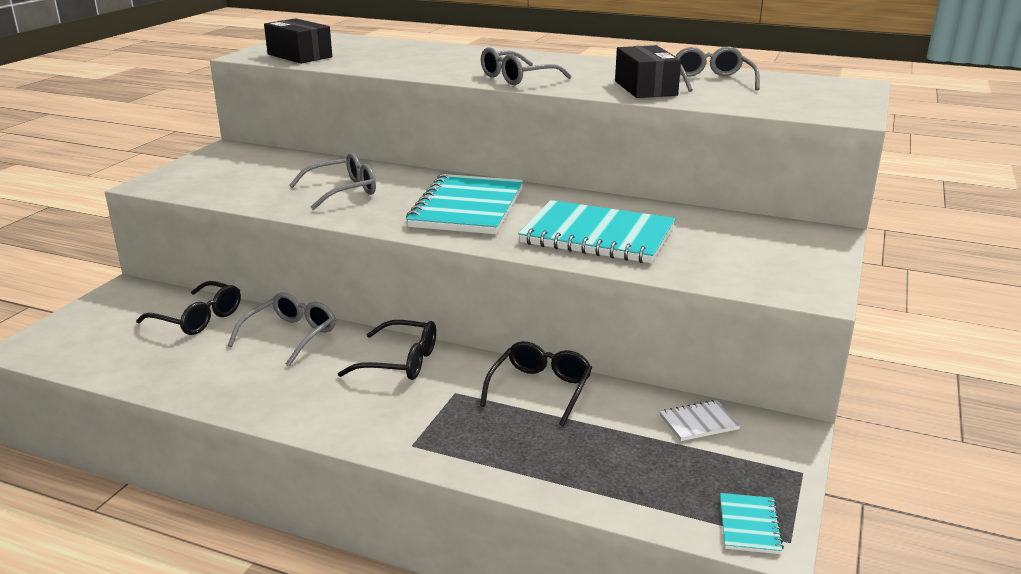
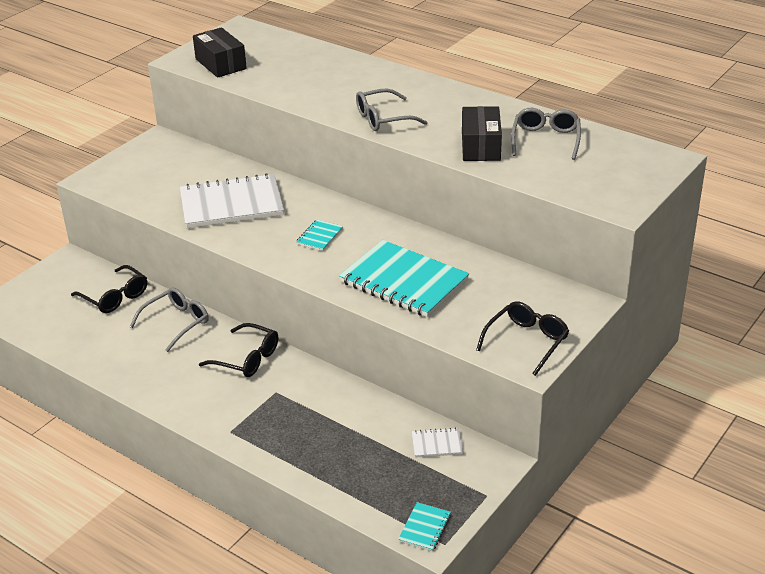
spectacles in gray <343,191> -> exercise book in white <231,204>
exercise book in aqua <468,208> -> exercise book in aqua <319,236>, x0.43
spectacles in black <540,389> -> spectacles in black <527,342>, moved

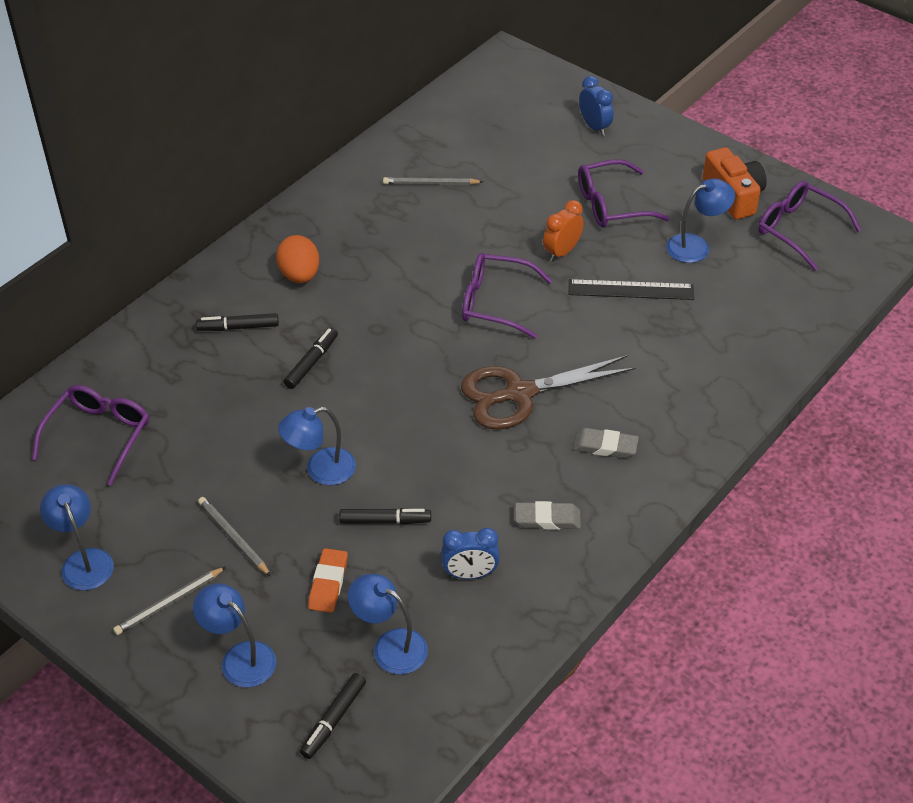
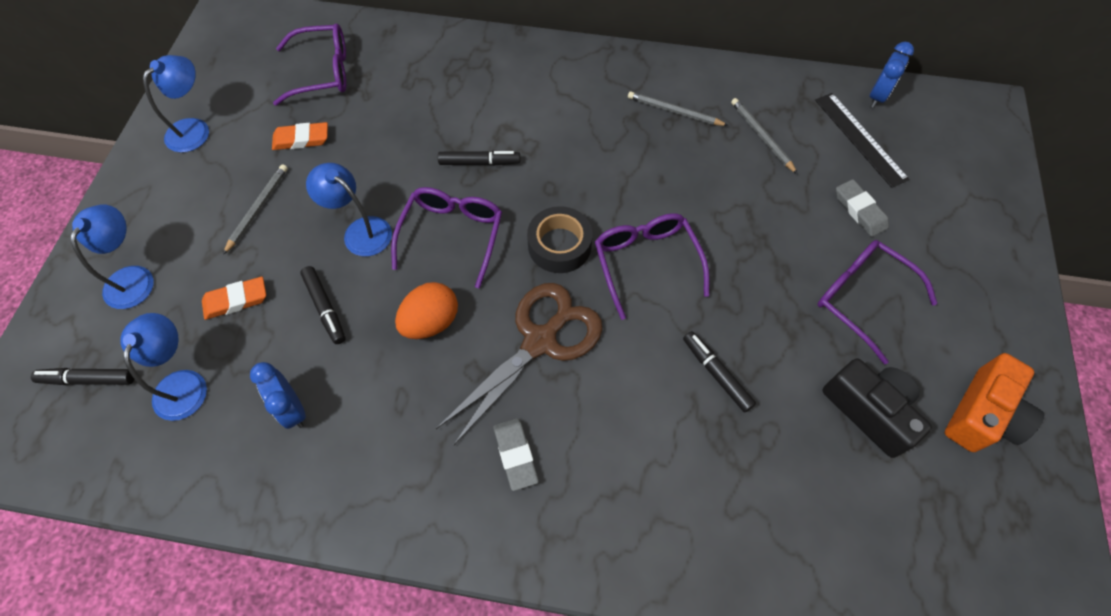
bedside clock in royal blue <594,127> -> bedside clock in royal blue <877,96>, moved
desk lamp in royal blue <696,245> -> compact camera in black <869,411>
spectacles in purple <799,230> -> spectacles in purple <451,236>, moved
bedside clock in orange-coloured <562,252> -> none
toy egg in orange-coloured <300,275> -> toy egg in orange-coloured <431,322>, moved
straightedge in black <631,290> -> straightedge in black <860,139>, moved
marker in black <238,327> -> marker in black <716,373>, moved
pair of scissors in dark brown <519,394> -> pair of scissors in dark brown <540,341>, 90 degrees clockwise
pencil eraser in gray <547,519> -> pencil eraser in gray <860,210>, moved
lead pencil in gray <169,603> -> lead pencil in gray <674,111>, moved
none -> pencil eraser in orange-coloured <301,139>
none -> tape in black <559,245>

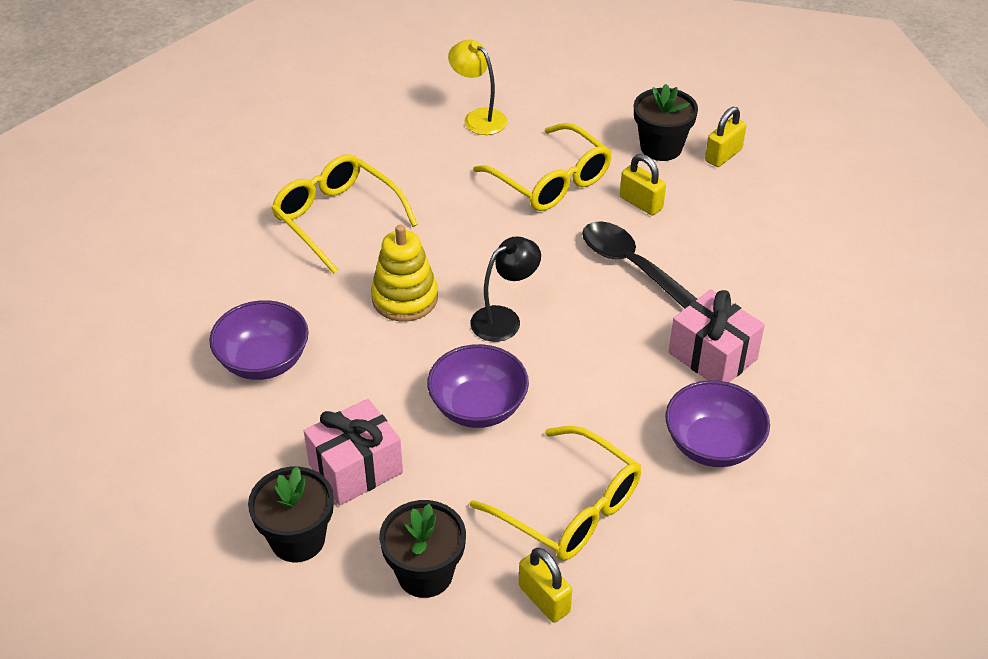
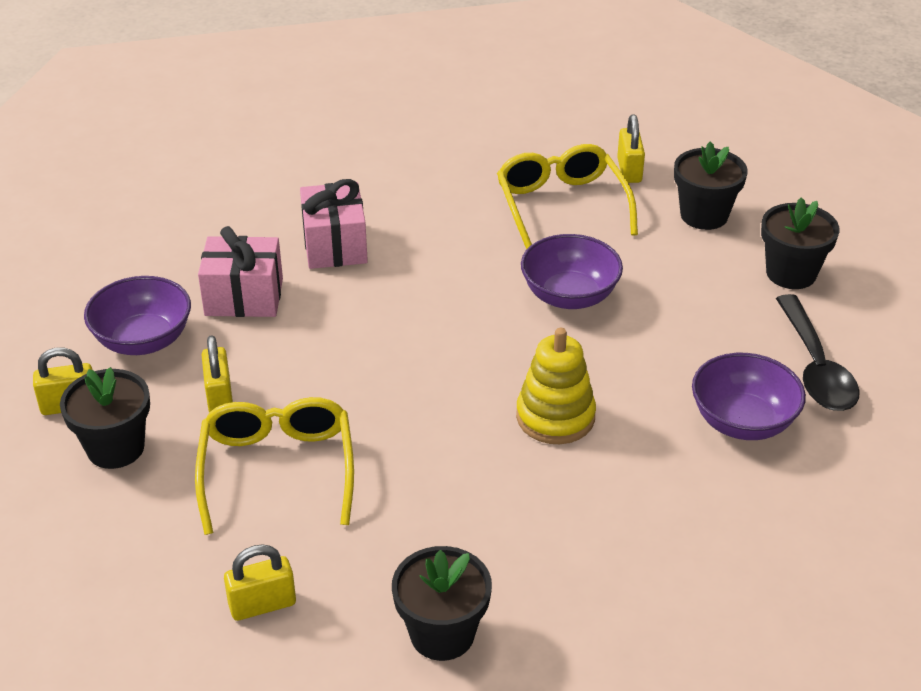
desk lamp in golden <478,118> -> small lock in golden <262,605>
spectacles in golden <337,219> -> none
teaspoon in black <632,267> -> teaspoon in black <816,367>, moved
desk lamp in black <504,319> -> none
serving bowl in purple <712,445> -> serving bowl in purple <143,340>, moved
gift in rosy <355,468> -> gift in rosy <244,297>, moved
none -> flower pot in black <442,634>

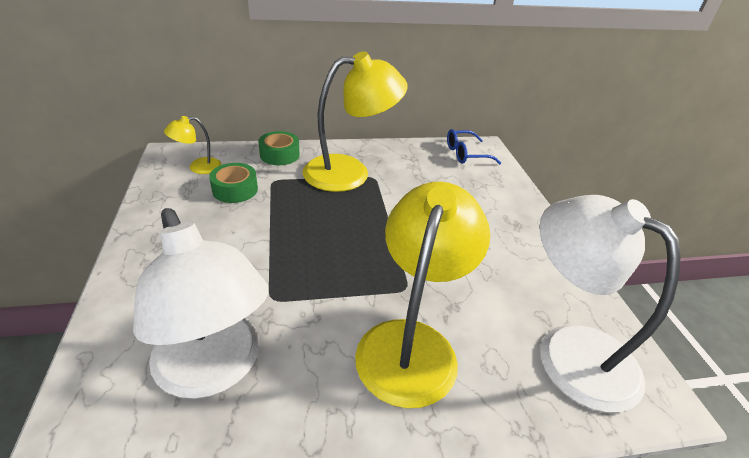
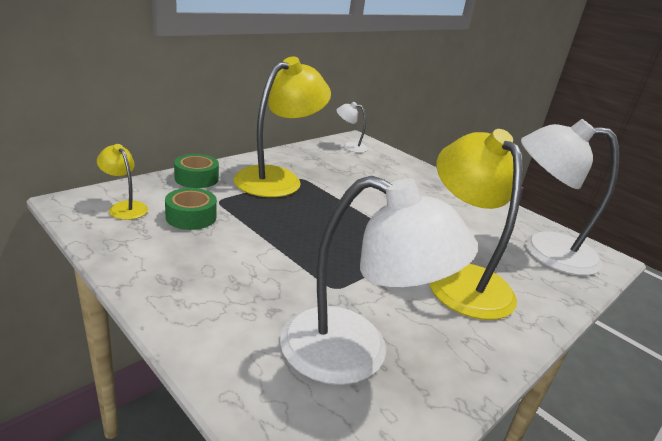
desk lamp in golden <198,167> -> desk lamp in golden <124,207>, 105 degrees clockwise
spectacles in royal blue <466,154> -> desk lamp in white <349,146>

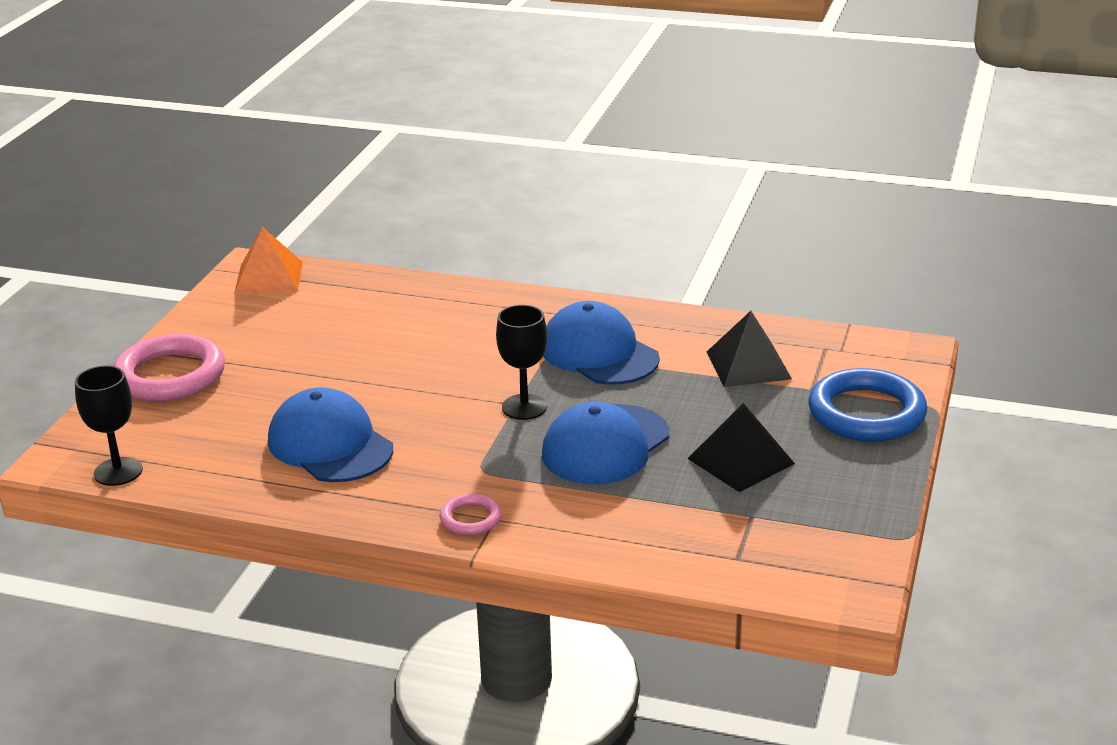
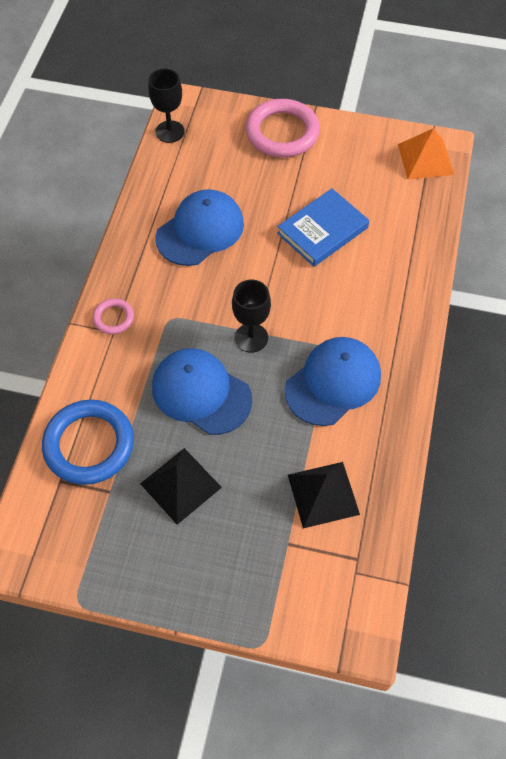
hoop in royal blue <866,413> -> hoop in royal blue <89,444>, moved
none -> book in royal blue <322,230>

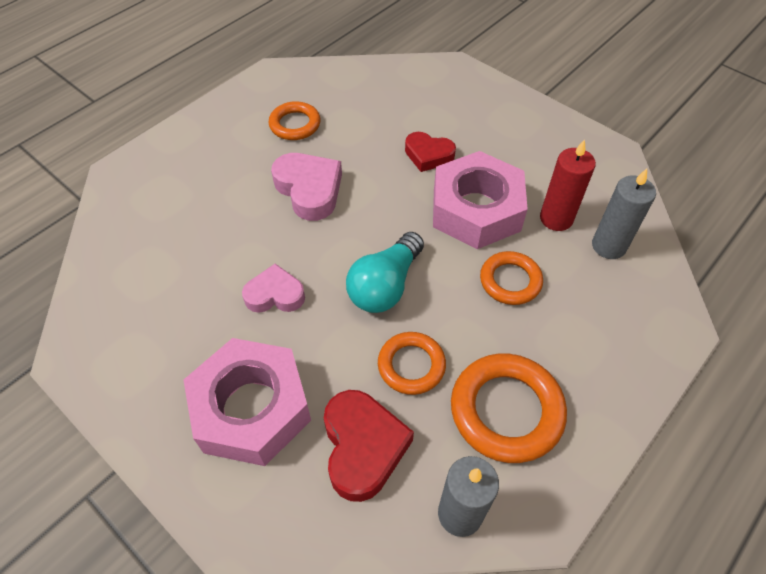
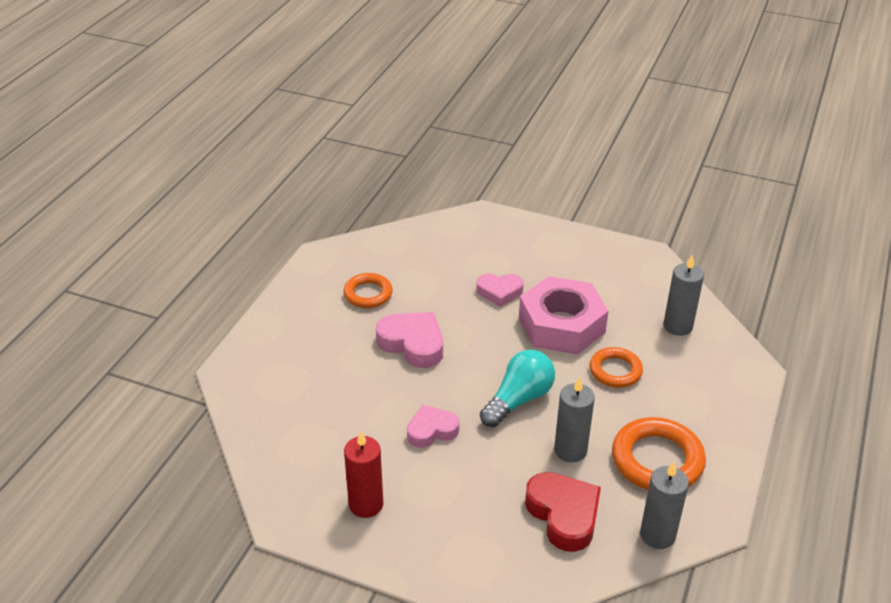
love heart in scarlet <428,155> -> love heart in rosy <499,292>
wax candle in scarlet <556,218> -> wax candle in scarlet <366,504>, moved
light bulb in aqua <385,285> -> light bulb in aqua <518,400>, 150 degrees counterclockwise
hoop in orange-coloured <411,365> -> wax candle in gray <570,450>
hexagon nut in rosy <252,408> -> none

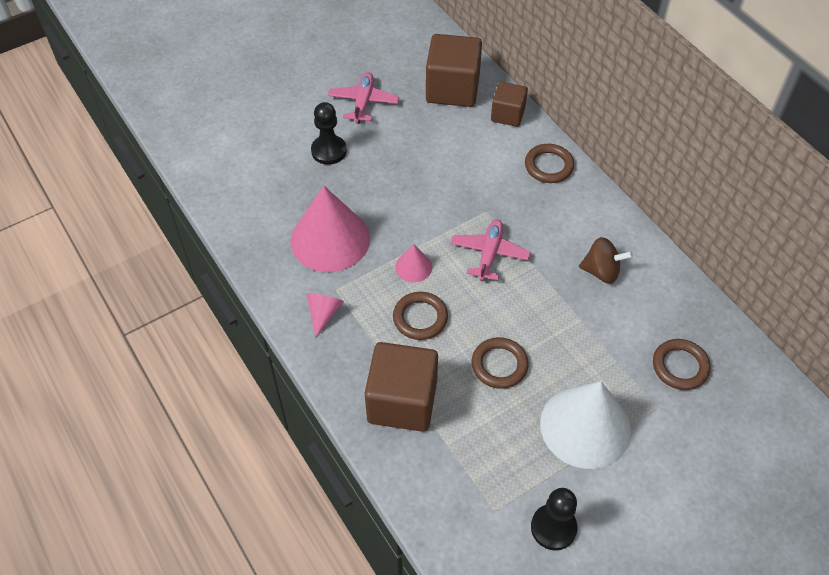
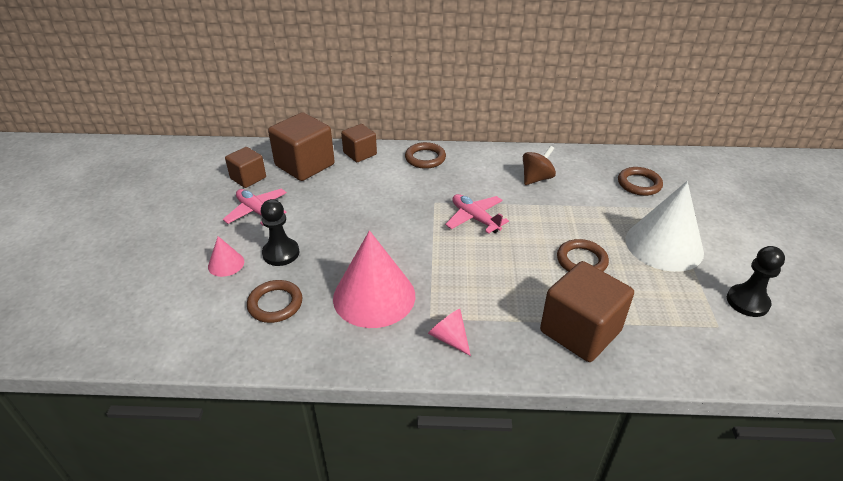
solid cone in rosy <413,267> -> solid cone in rosy <226,264>, moved
hoop in dark brown <420,318> -> hoop in dark brown <275,304>, moved
none -> cube in dark brown <248,178>

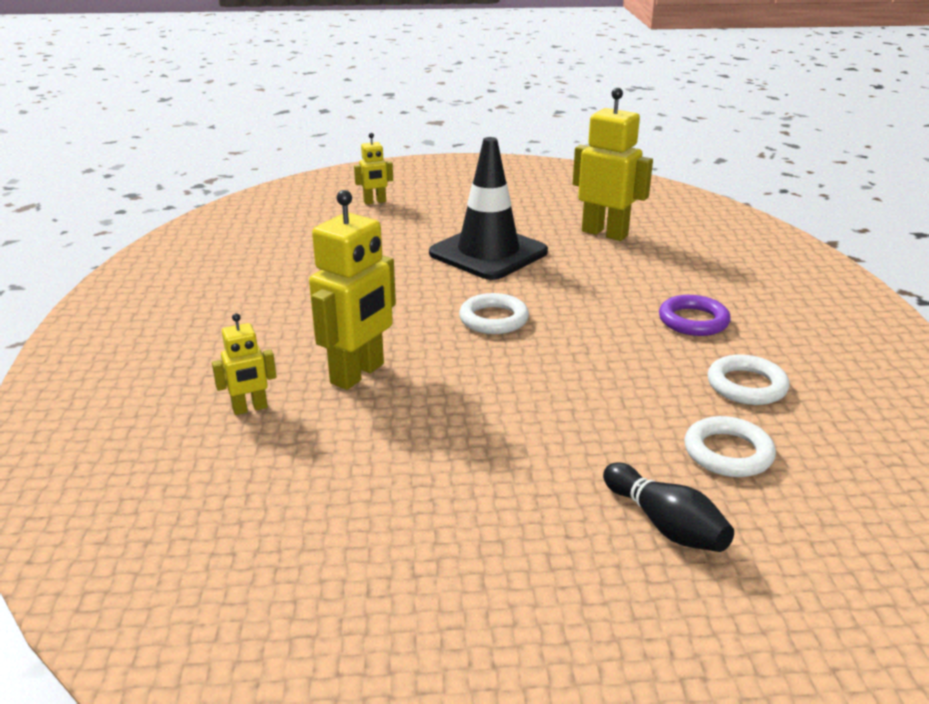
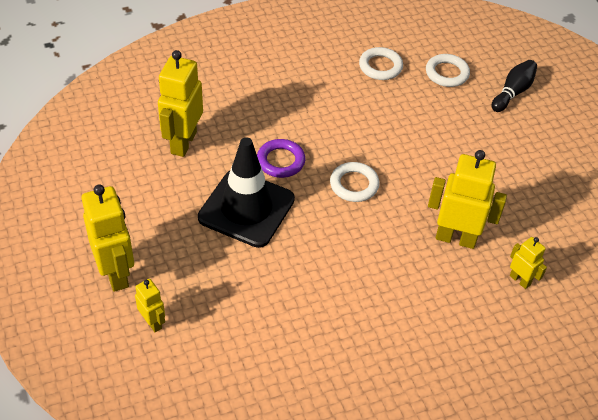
hoop in purple <693,321> -> hoop in purple <280,161>, moved
none -> toy robot in golden <116,273>

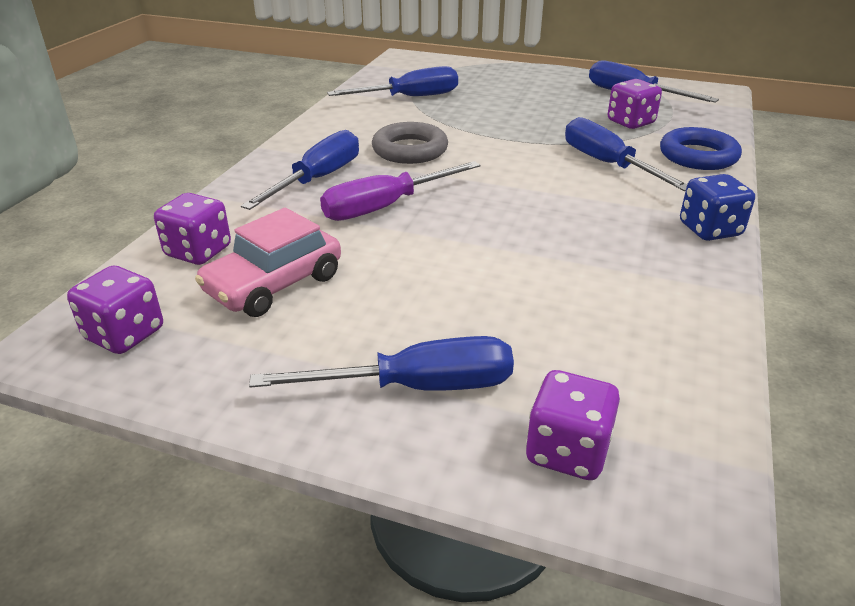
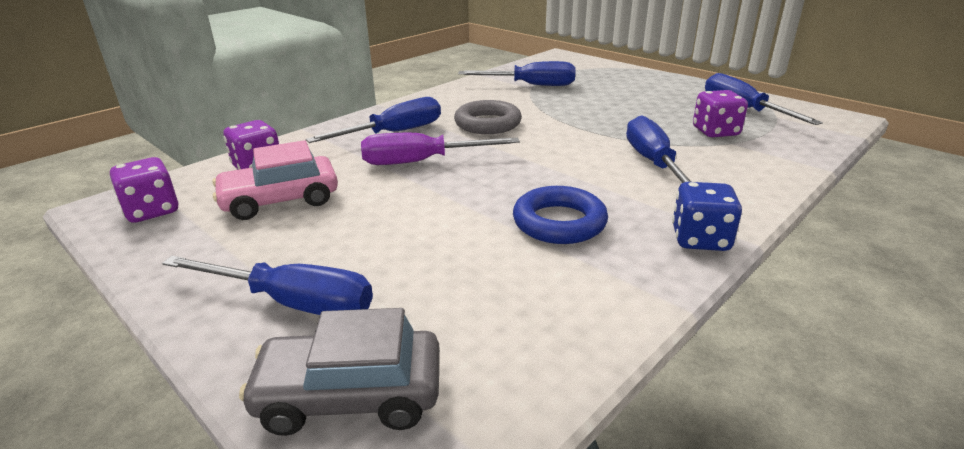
hoop in royal blue <698,156> -> hoop in royal blue <559,222>, moved
game die in purple <567,451> -> toy car in gray <350,395>

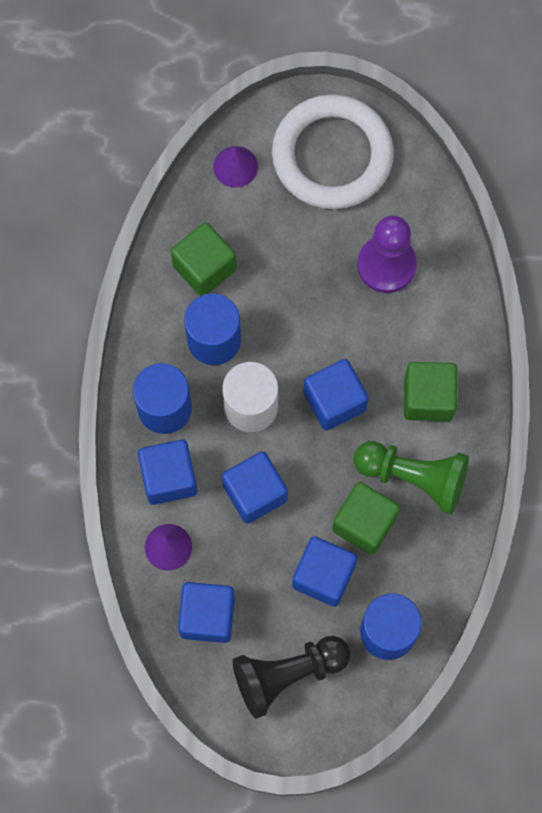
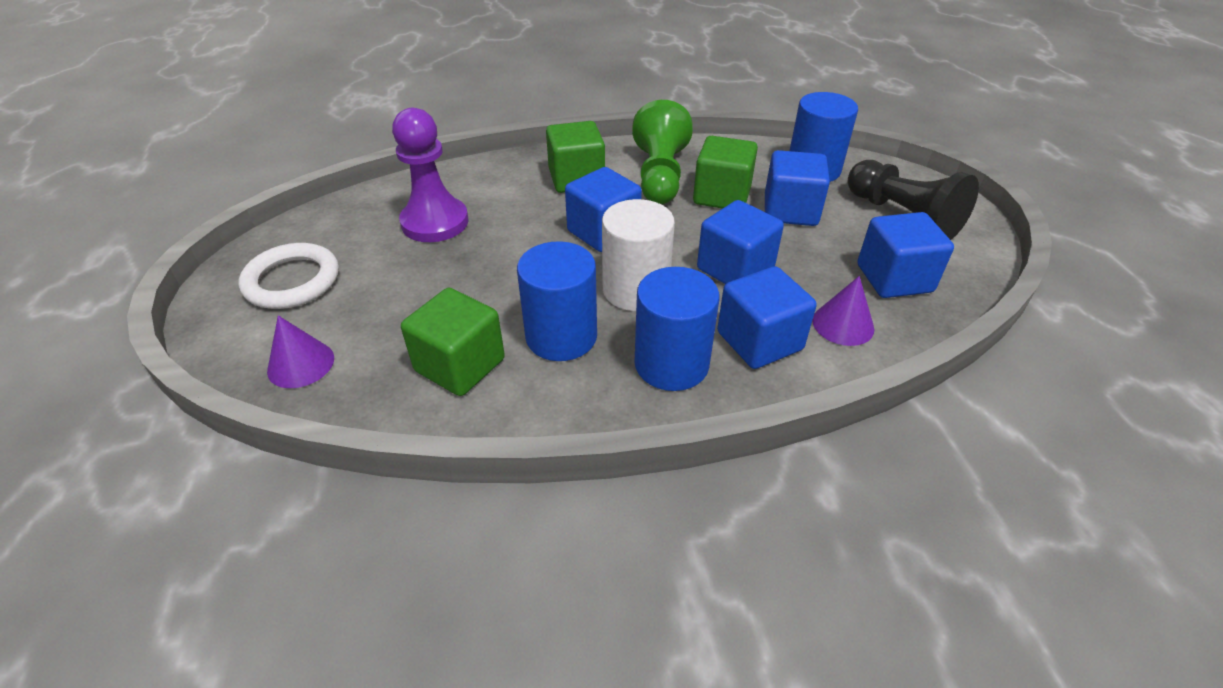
hoop in white <332,156> -> hoop in white <292,281>, x0.61

